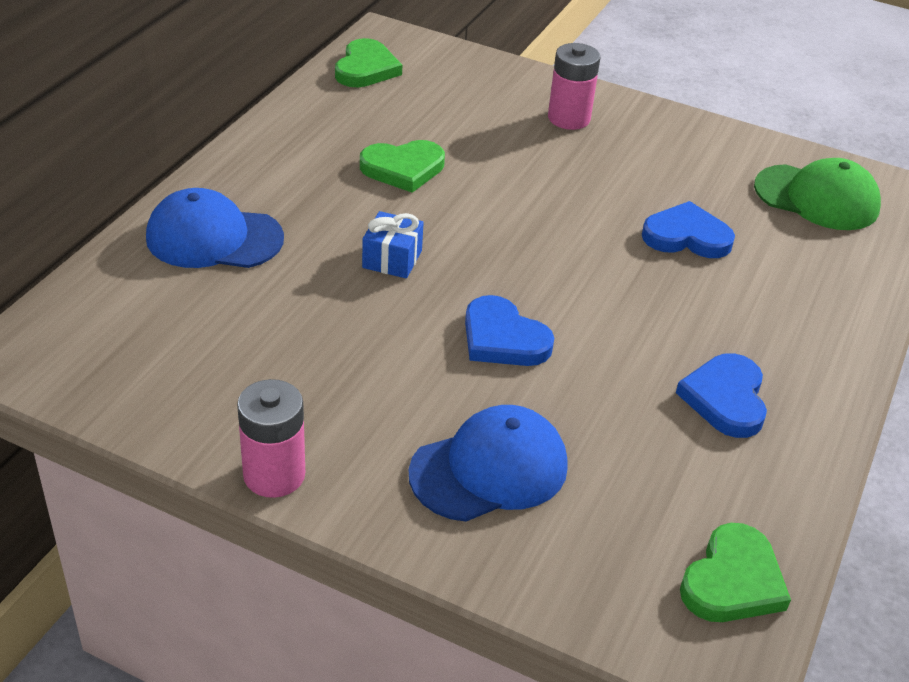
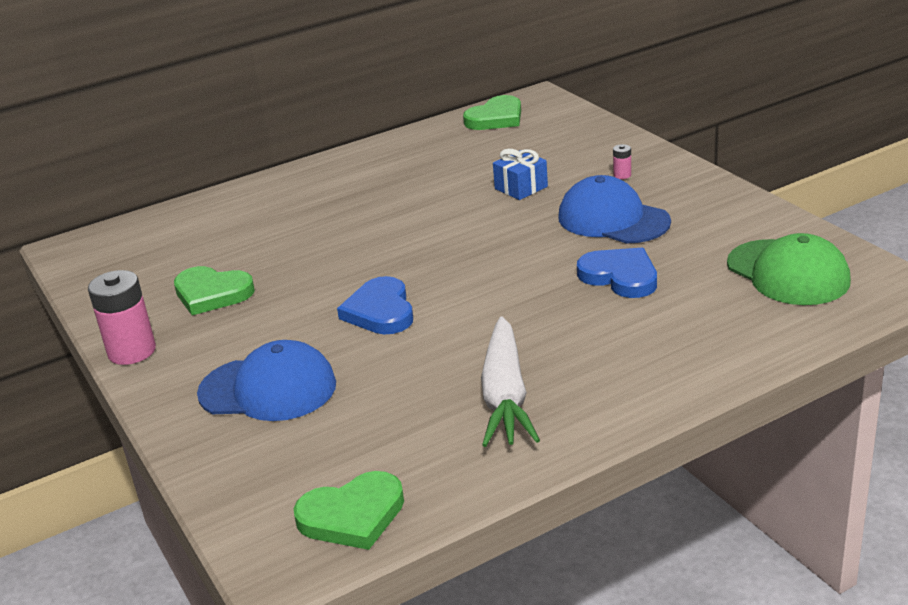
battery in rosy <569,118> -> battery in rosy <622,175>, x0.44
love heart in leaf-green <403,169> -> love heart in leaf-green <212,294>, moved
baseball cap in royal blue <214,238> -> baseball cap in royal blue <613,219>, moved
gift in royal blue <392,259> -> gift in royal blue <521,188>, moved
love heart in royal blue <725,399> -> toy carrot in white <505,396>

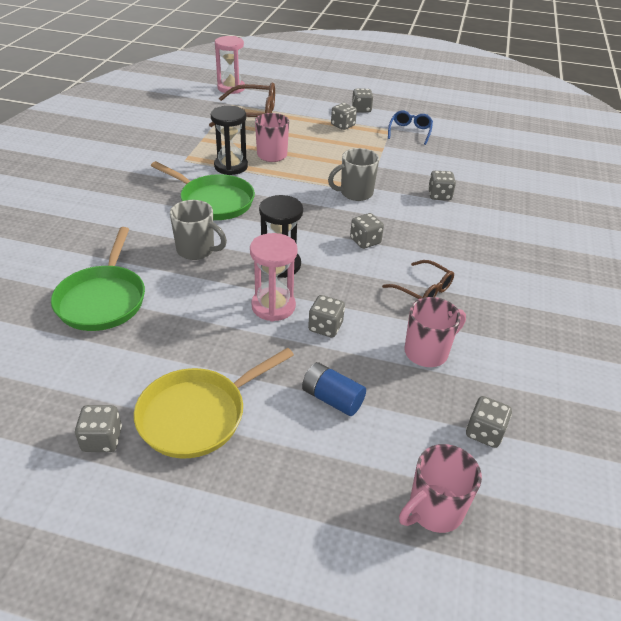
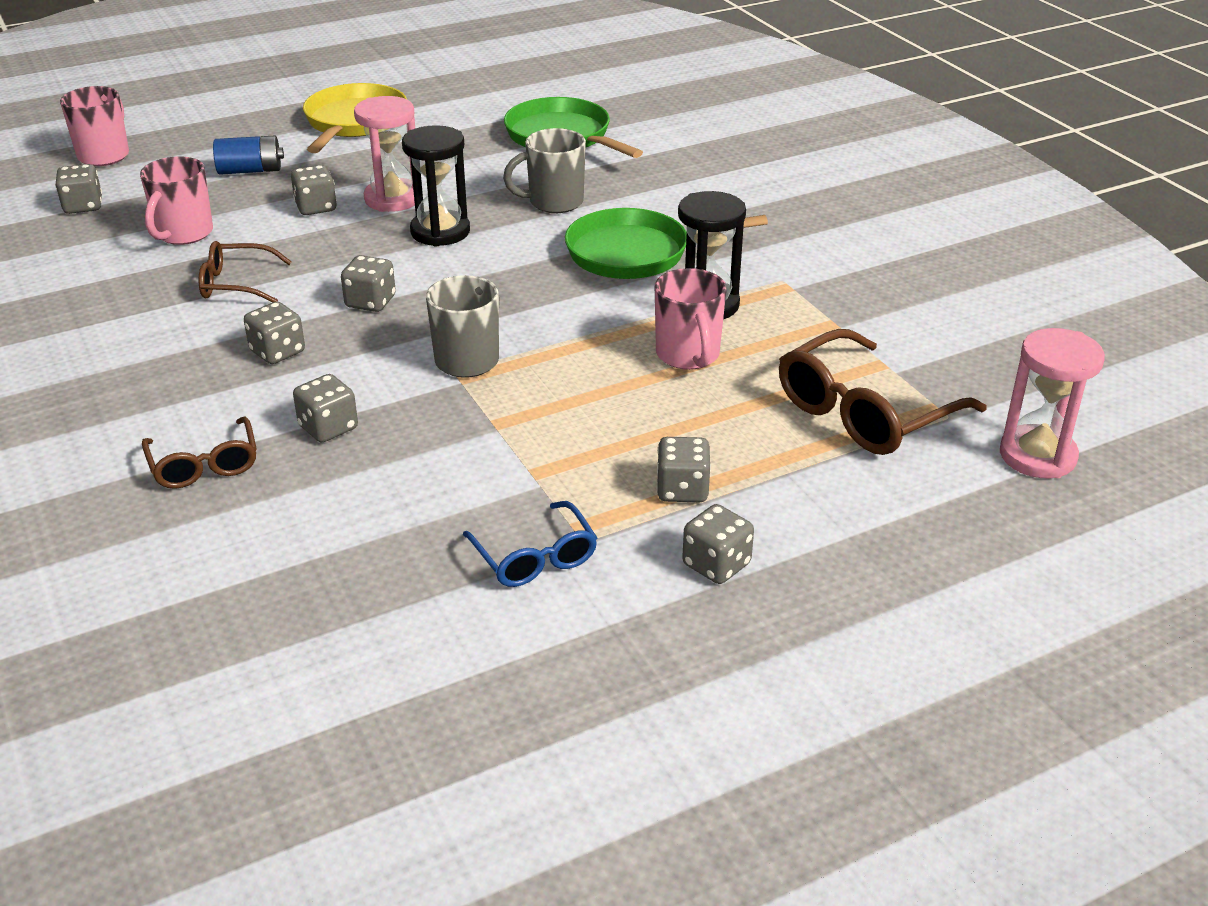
game die in gray <102,439> -> game die in gray <277,352>, moved
none -> spectacles in dark brown <204,465>

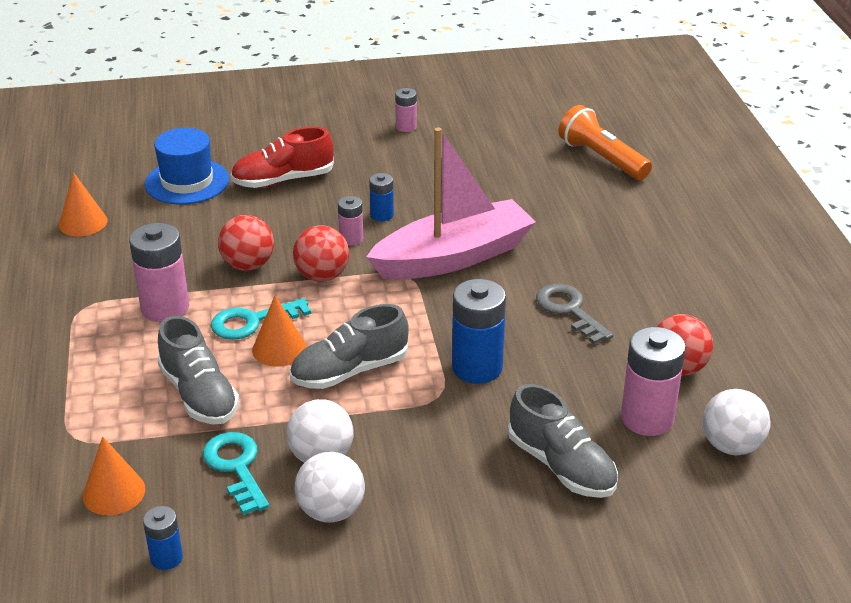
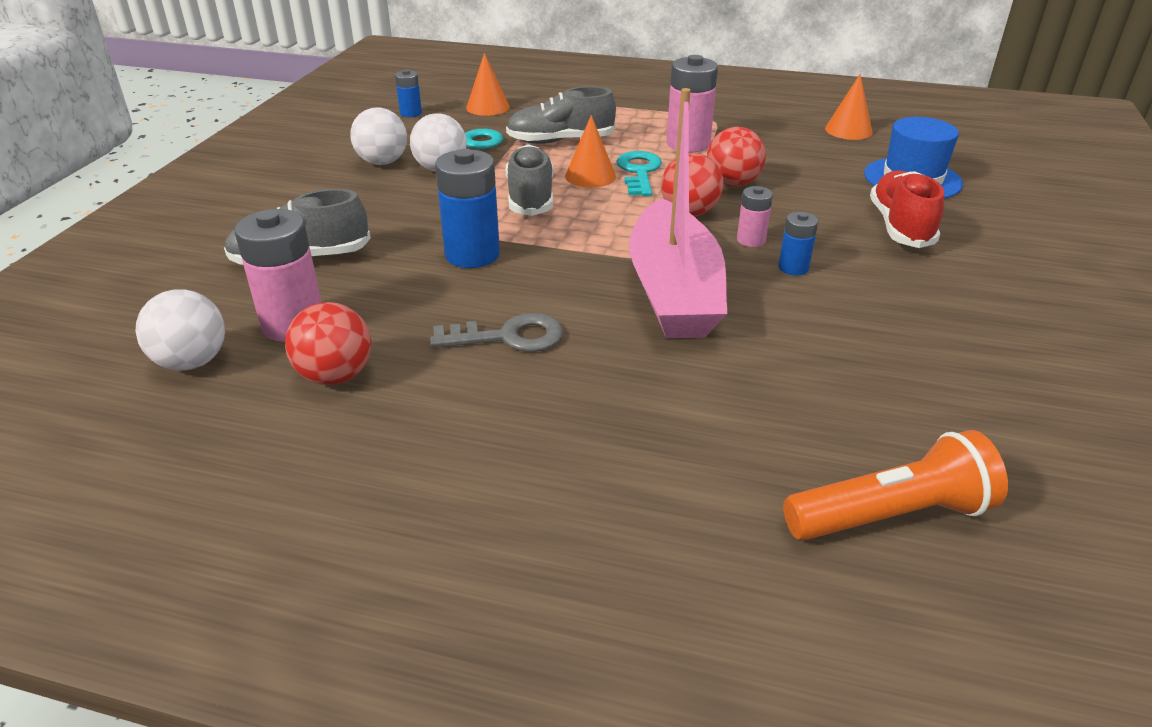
battery in rosy <406,127> -> none

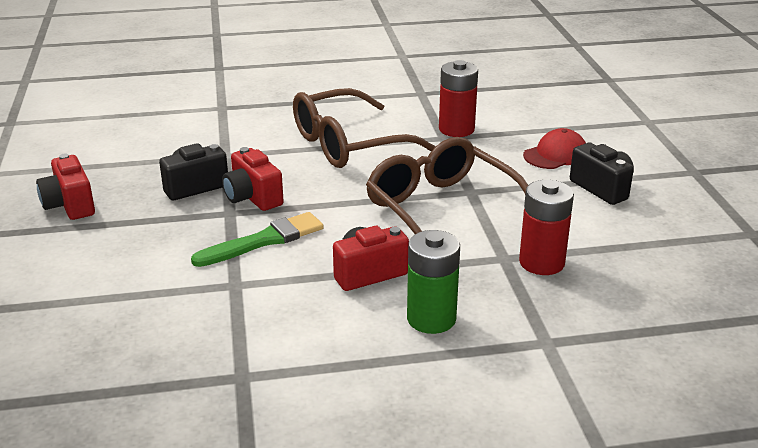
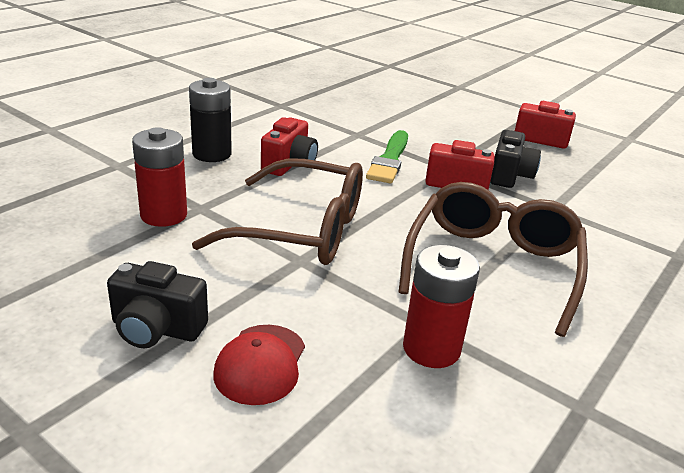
battery in leaf-green <431,319> -> battery in black <212,154>

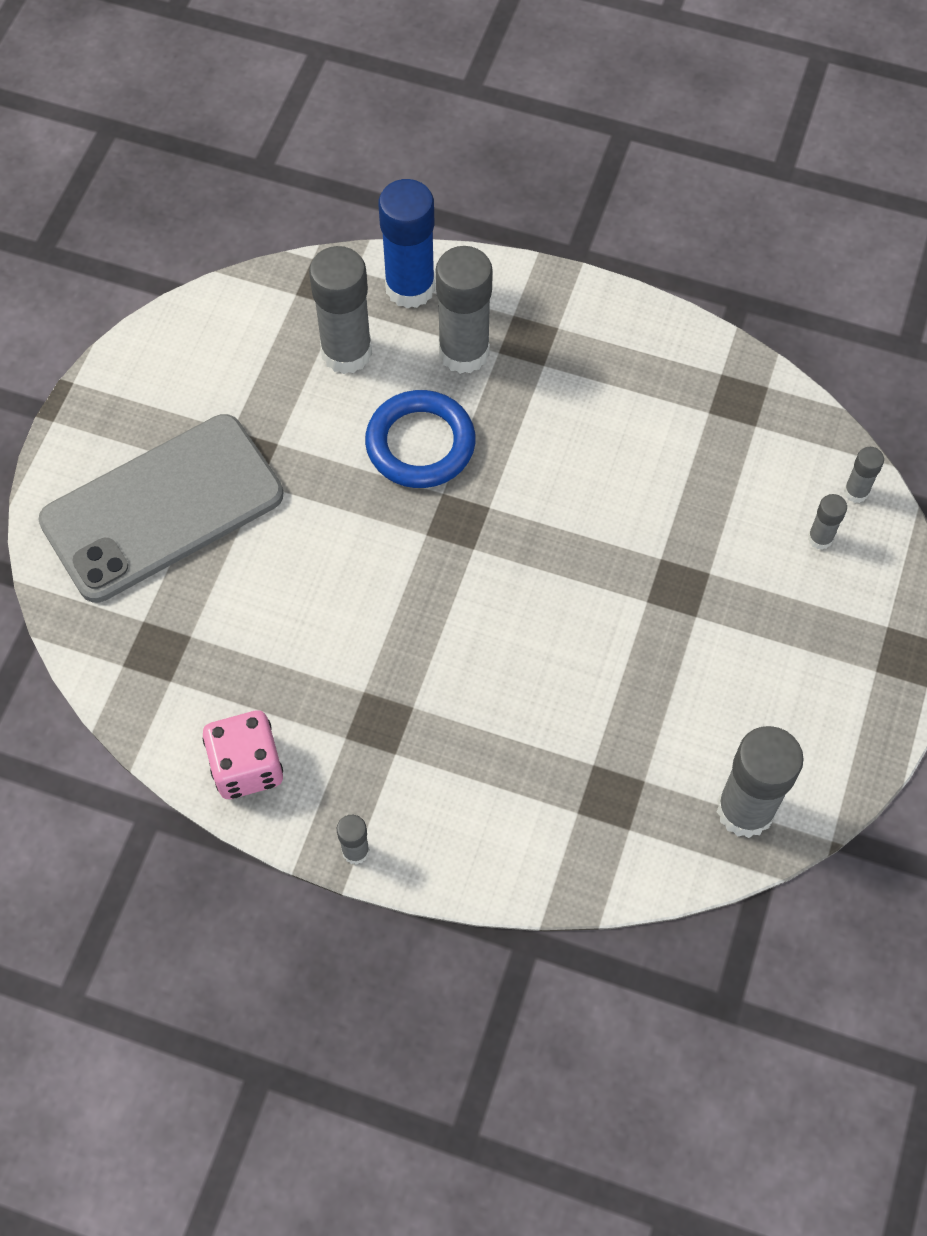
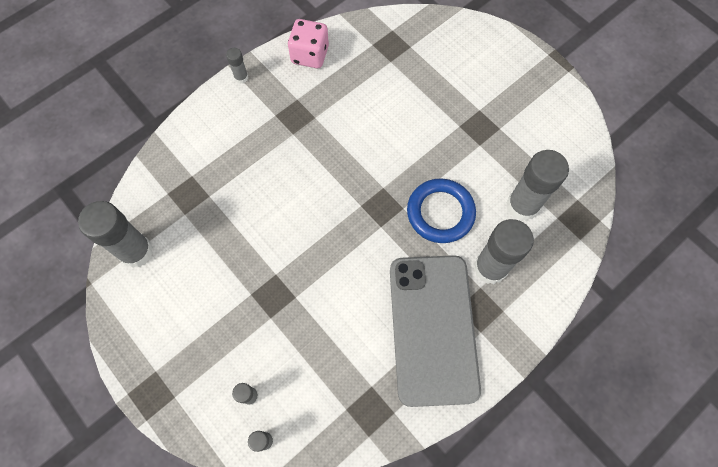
stick of glue in royal blue <410,287> -> none
smartphone in gray <162,508> -> smartphone in gray <433,328>, moved

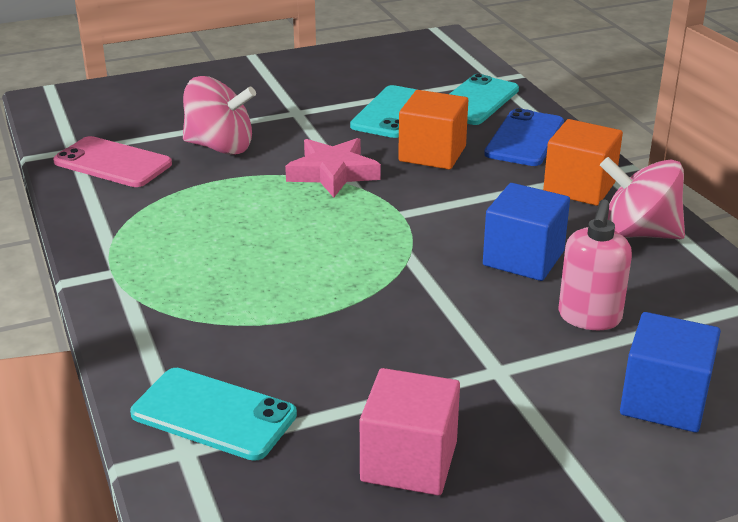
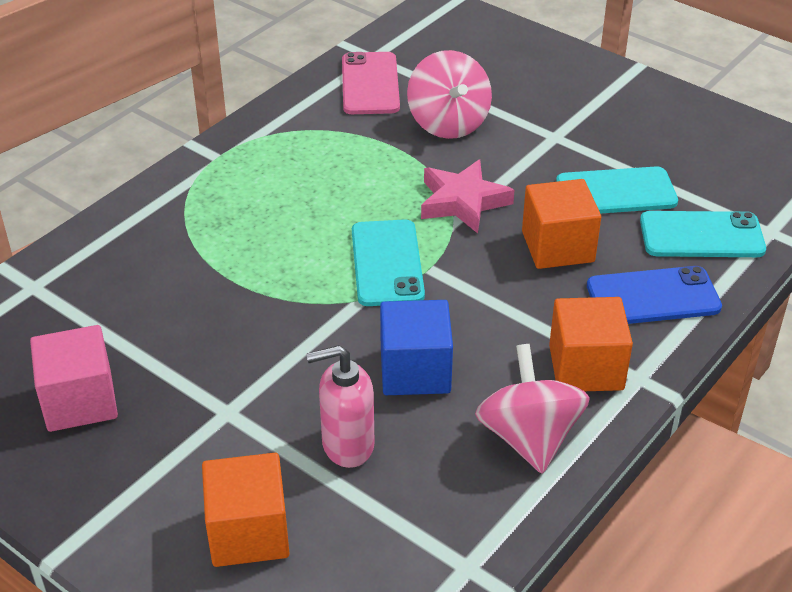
cube in royal blue <664,401> -> cube in orange-coloured <248,532>
smartphone in aqua <214,414> -> smartphone in aqua <387,263>, moved

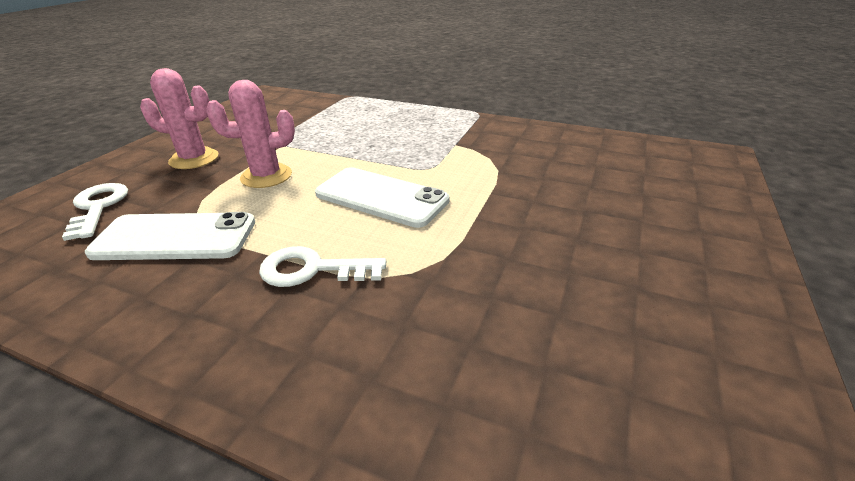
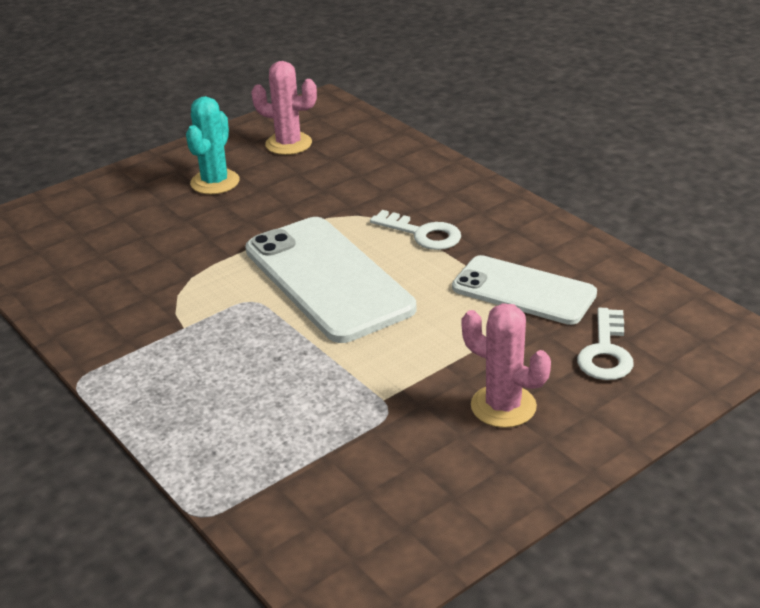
cactus in rosy <266,176> -> cactus in rosy <288,144>, moved
smartphone in white <381,197> -> smartphone in white <327,279>, x1.51
none -> cactus in aqua <215,182>

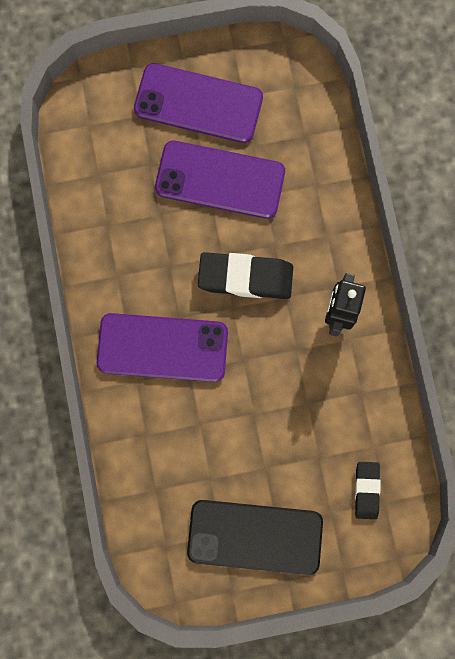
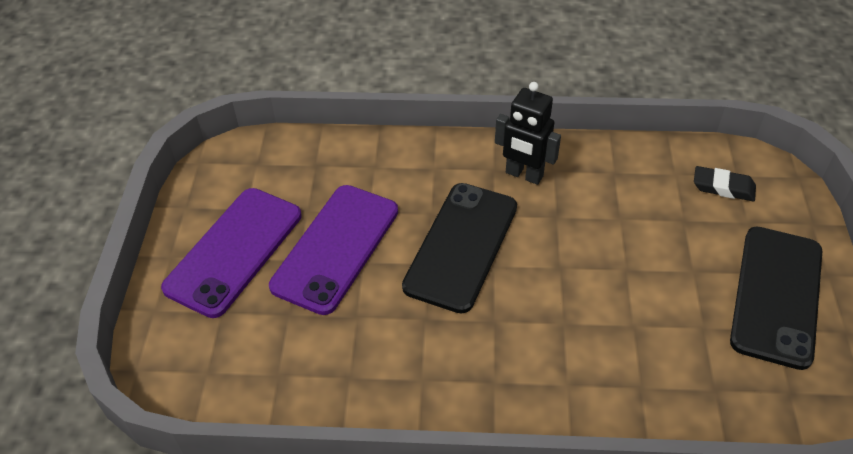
pencil eraser in black <245,277> -> smartphone in black <461,246>
smartphone in purple <162,347> -> none

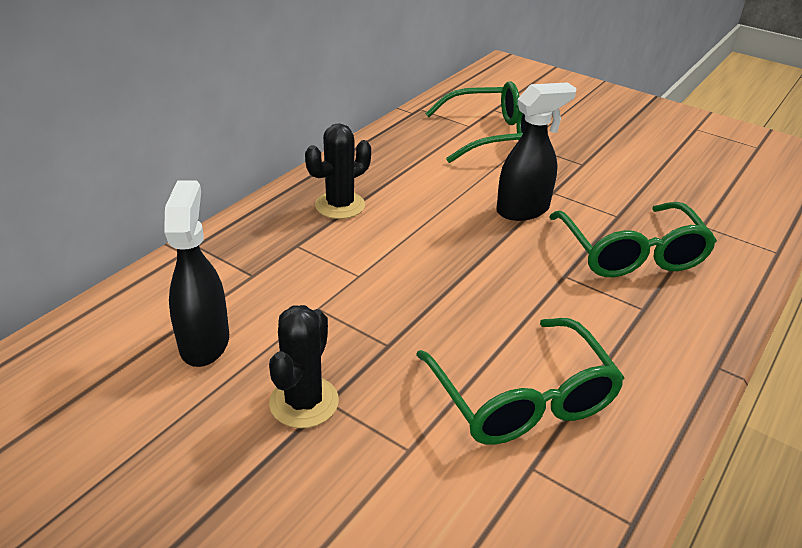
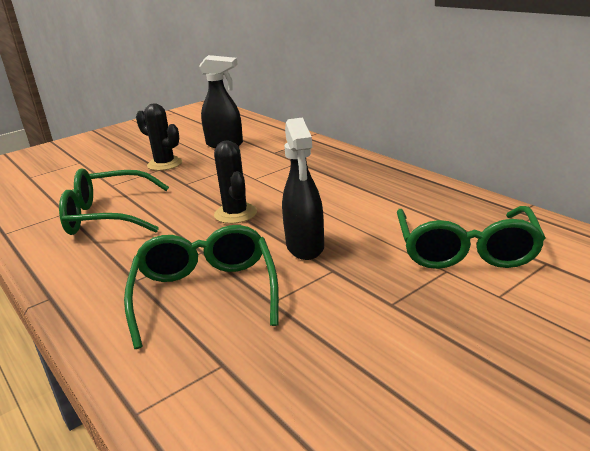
cactus in black <340,205> -> cactus in black <235,214>, moved
spectacles in leaf-green <631,254> -> spectacles in leaf-green <205,293>, 75 degrees clockwise

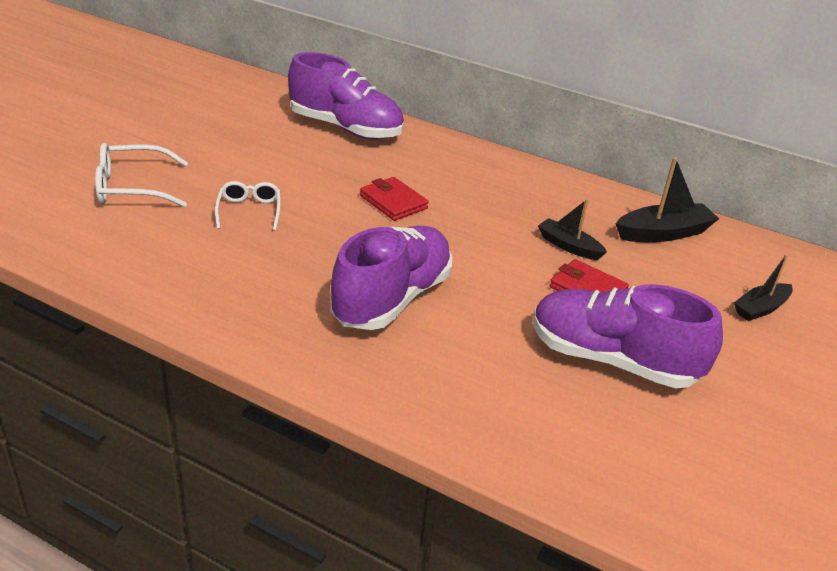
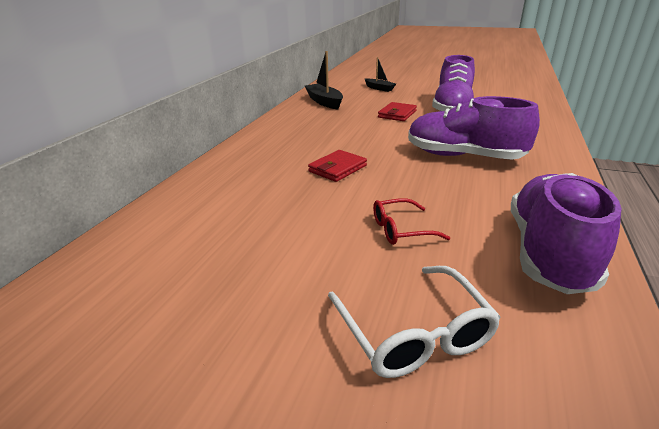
sneaker in purple <346,128> -> sneaker in purple <548,252>, moved
spectacles in white <249,211> -> spectacles in scarlet <401,229>
boat in black <568,246> -> none

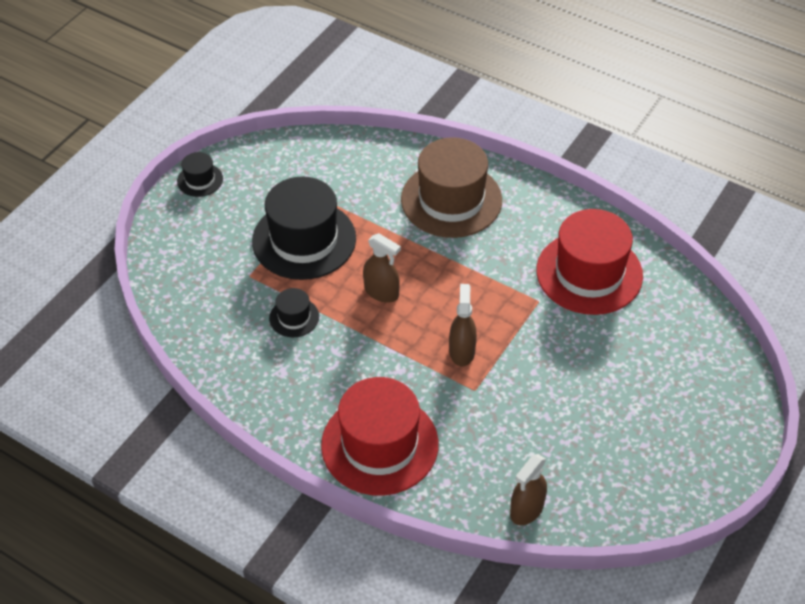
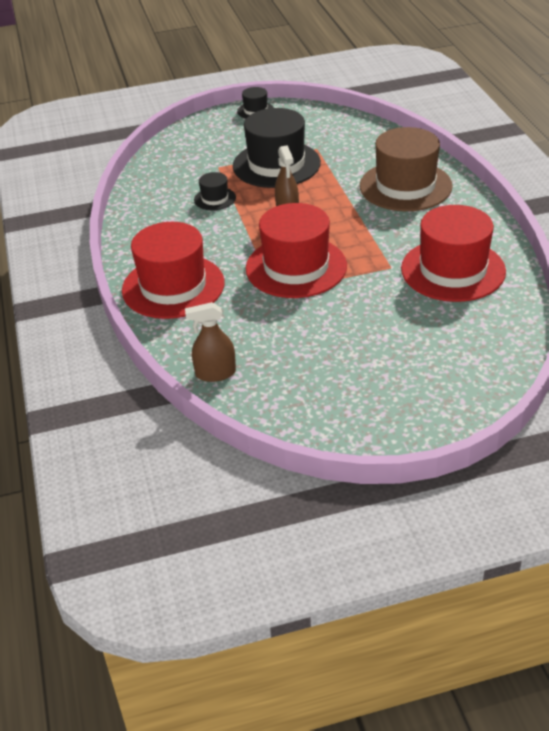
spray cleaner in dark brown <462,351> -> tall hat in scarlet <296,267>

